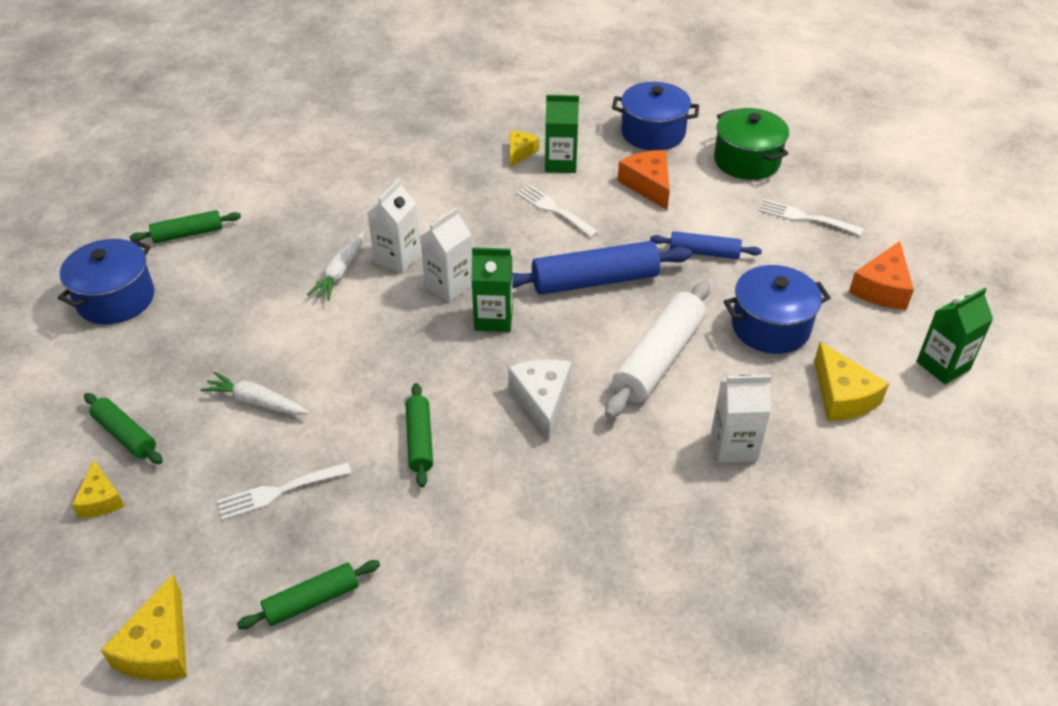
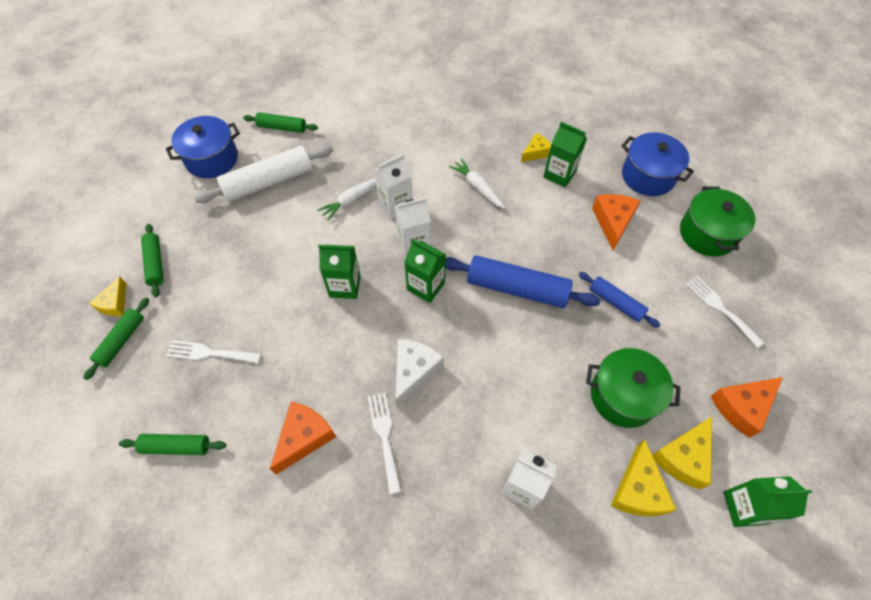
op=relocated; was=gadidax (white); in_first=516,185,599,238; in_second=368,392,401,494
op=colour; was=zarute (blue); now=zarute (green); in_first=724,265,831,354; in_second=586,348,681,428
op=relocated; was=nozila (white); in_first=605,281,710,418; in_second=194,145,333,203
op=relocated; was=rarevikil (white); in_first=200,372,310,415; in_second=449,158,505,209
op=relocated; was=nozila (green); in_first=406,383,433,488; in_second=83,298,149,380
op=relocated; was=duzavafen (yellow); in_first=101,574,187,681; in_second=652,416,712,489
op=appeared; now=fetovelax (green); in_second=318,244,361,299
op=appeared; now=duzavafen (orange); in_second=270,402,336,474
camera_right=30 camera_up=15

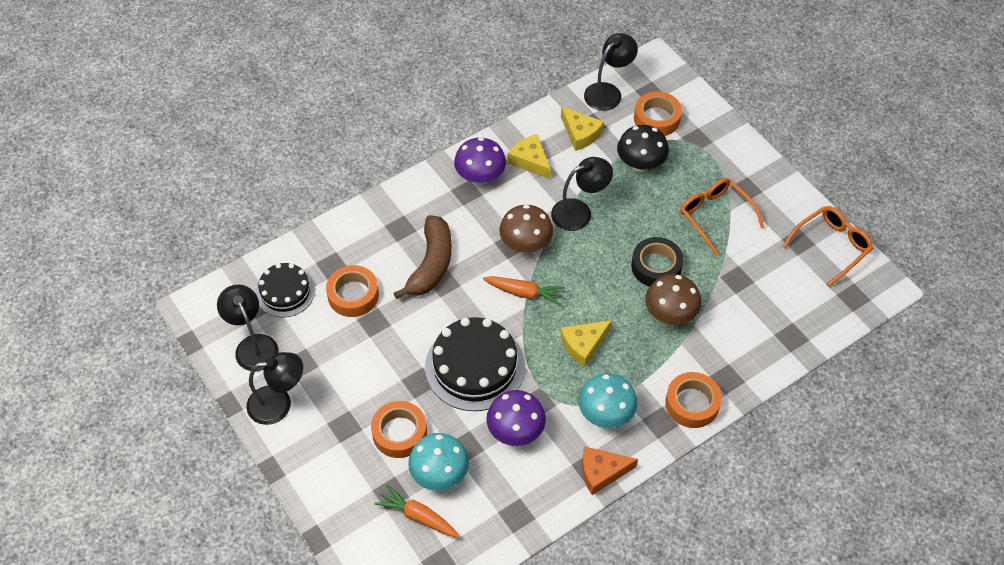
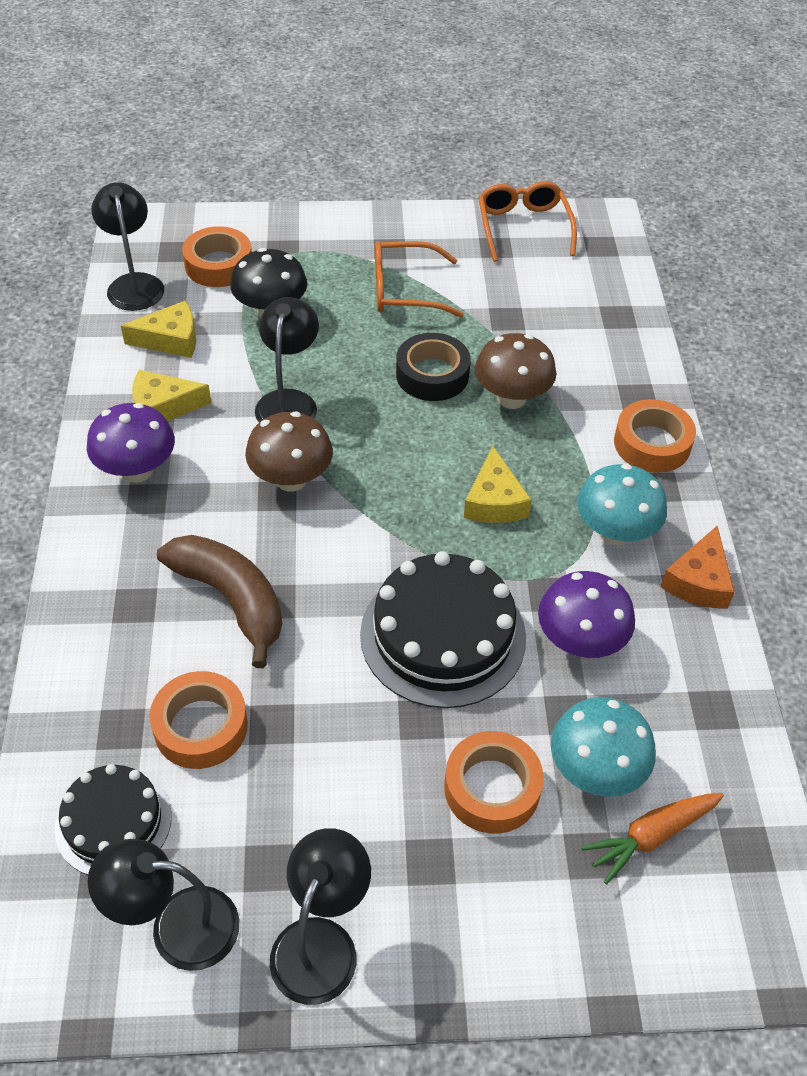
op=missing; was=rarevikil (orange); in_first=483,276,565,305
camera_right=-60 camera_up=-5

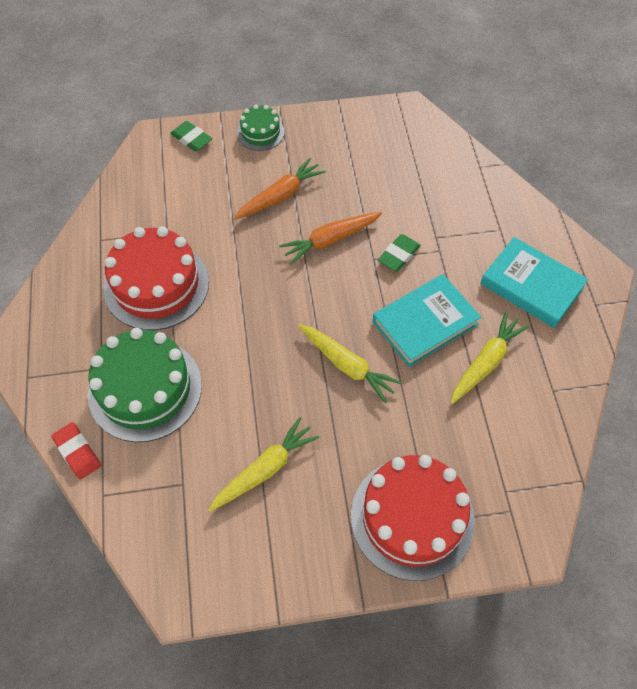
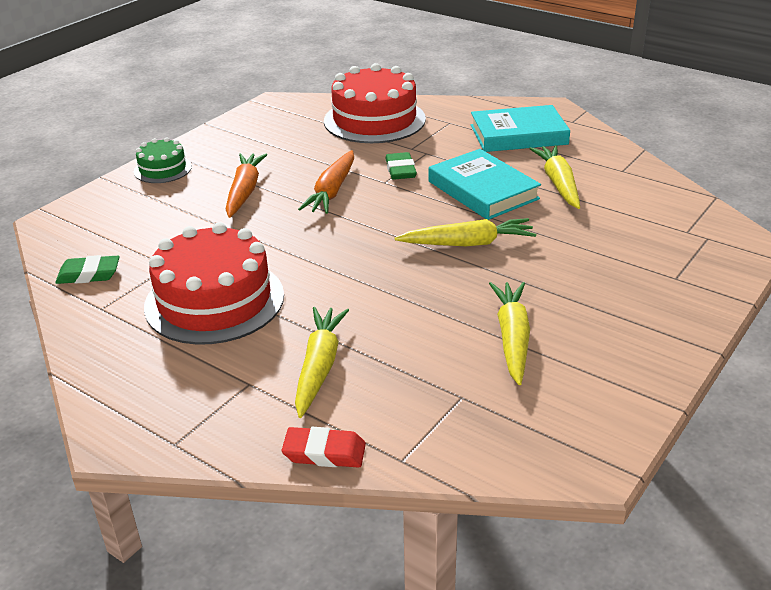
op=relocated; was=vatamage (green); in_first=170,121,212,151; in_second=55,255,120,284
op=spun; was=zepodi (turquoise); in_first=373,274,481,367; in_second=429,149,541,220; clockwise=-45
op=exchanged; was=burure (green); now=rarevikil (yellow); in_first=87,328,202,442; in_second=295,307,349,418
op=relocated; was=burure (red); in_first=351,455,475,581; in_second=324,63,426,143
camera_right=-45 camera_up=-25

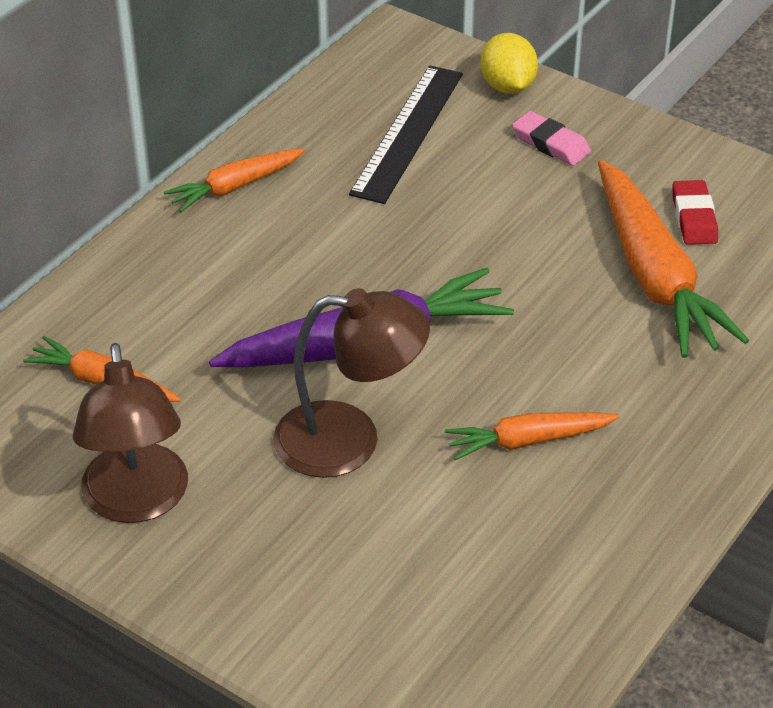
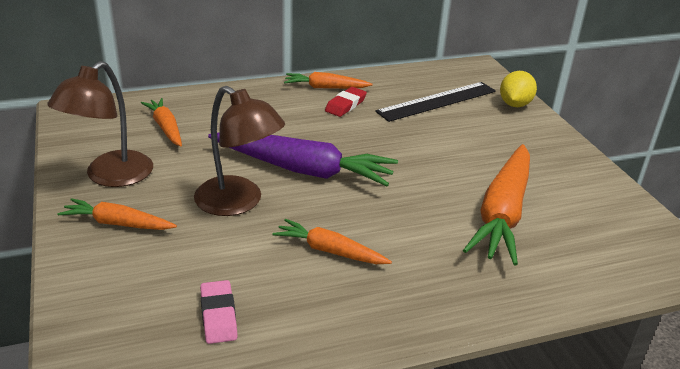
op=relocated; was=vatamage (pink); in_first=512,111,591,166; in_second=200,280,238,344
op=relocated; was=vatamage (red); in_first=672,180,718,245; in_second=325,87,367,117
op=appeared; now=rarevikil (orange); in_second=58,198,177,230
camera_right=35 camera_up=-10

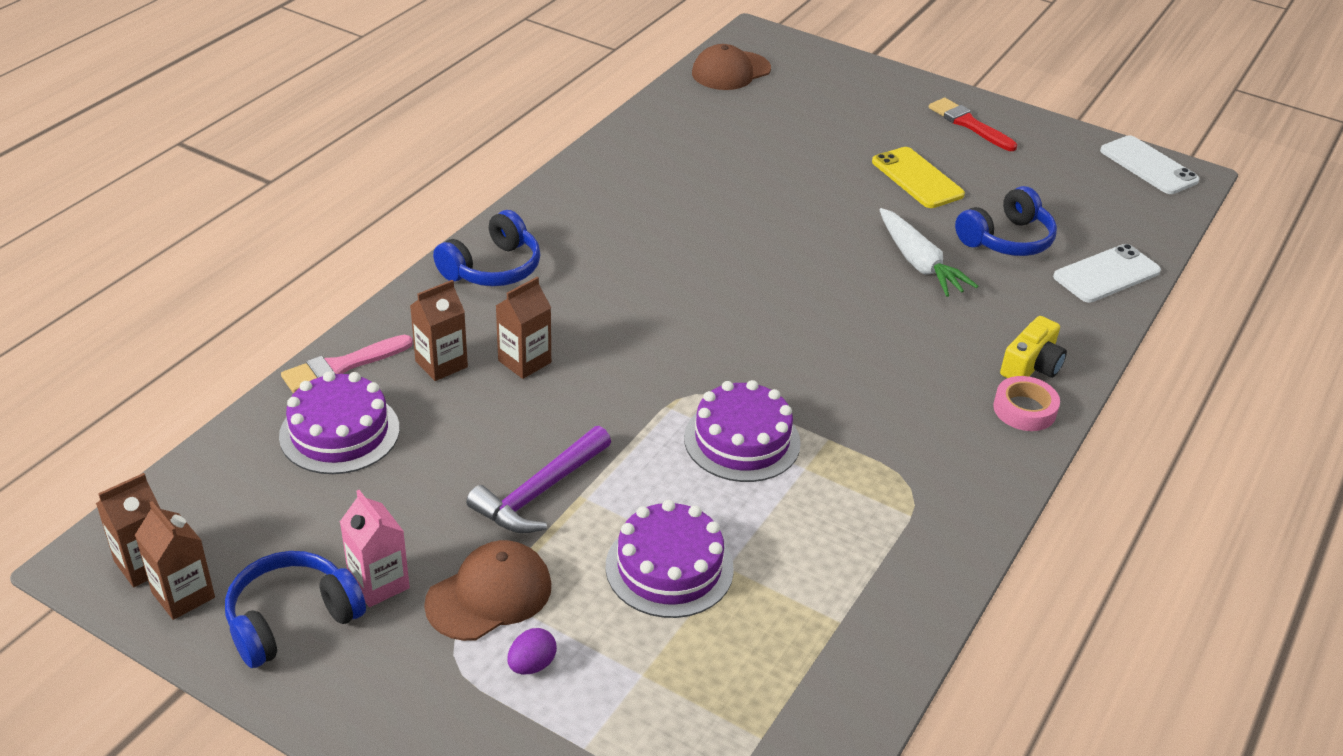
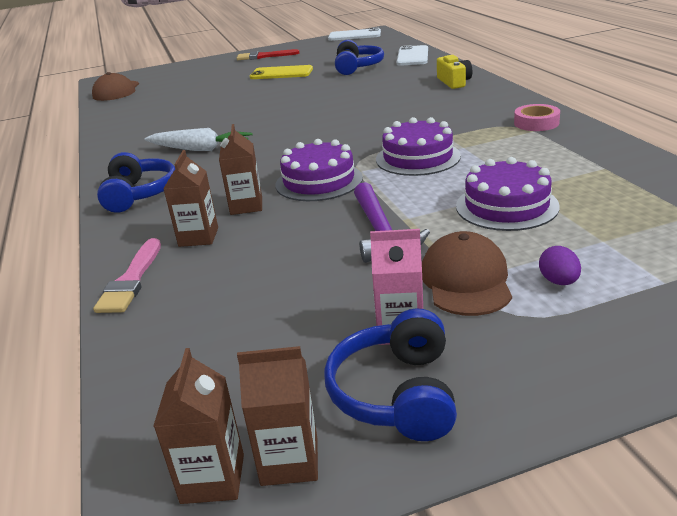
op=relocated; was=rarevikil (white); in_first=879,208,978,297; in_second=144,128,252,151
op=relocated; was=burure (purple); in_first=279,371,400,474; in_second=275,139,363,201
op=relocated; was=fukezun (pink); in_first=993,376,1060,431; in_second=514,104,560,131
camera_right=-45 camera_up=-10

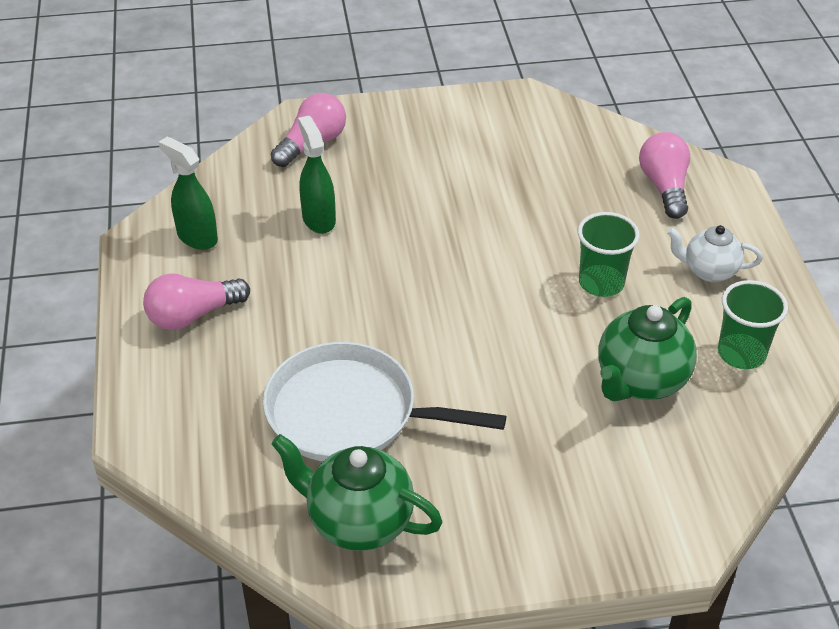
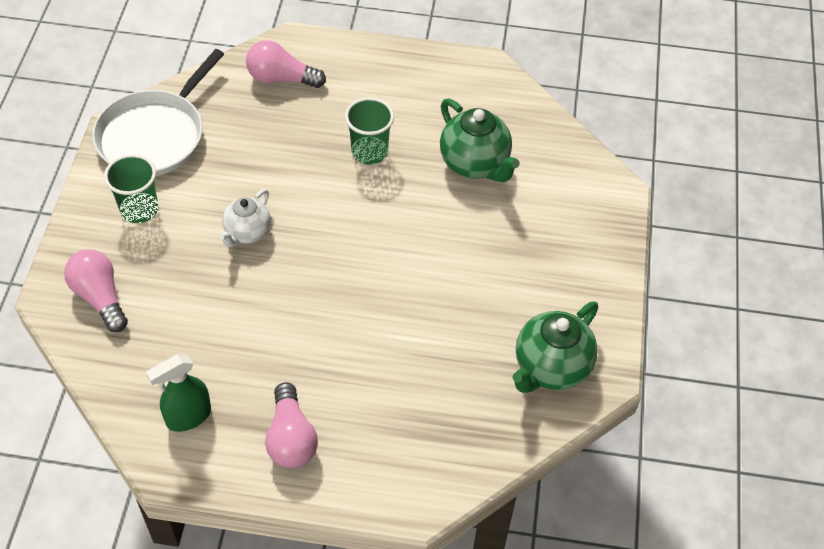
op=missing; was=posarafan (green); in_first=298,116,336,234
op=relocated; was=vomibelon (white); in_first=667,225,763,282; in_second=219,189,271,247
op=relocated; was=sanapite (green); in_first=718,280,788,369; in_second=104,154,158,223
op=relocated; was=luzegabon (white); in_first=263,342,506,461; in_second=92,49,224,176
camera_right=-75 camera_up=10

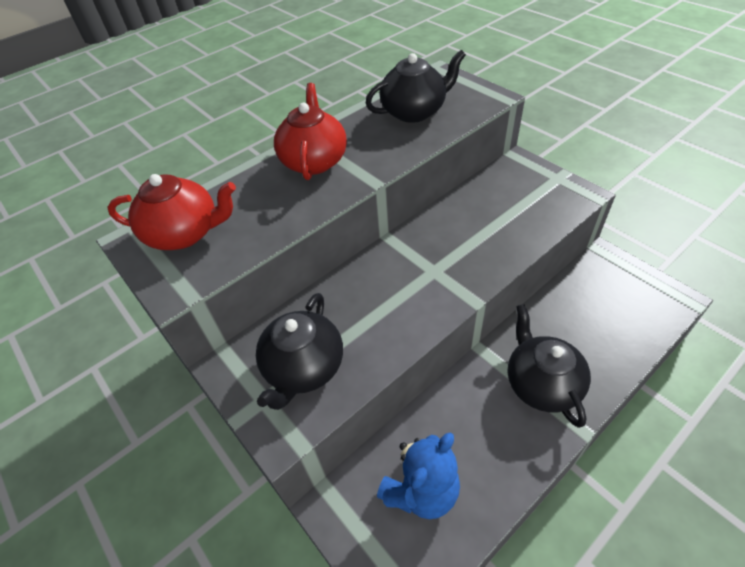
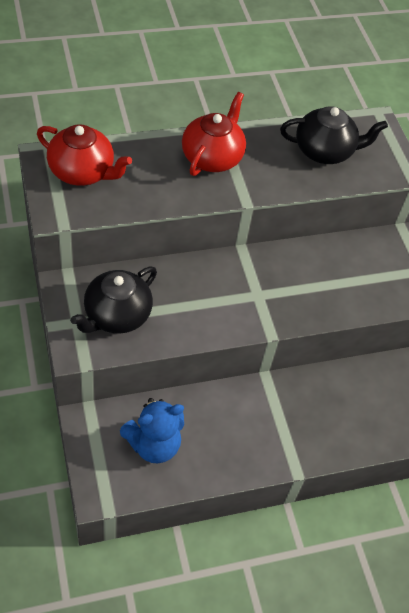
op=missing; was=vomibelon (black); in_first=507,304,591,428
camera_right=15 camera_up=5

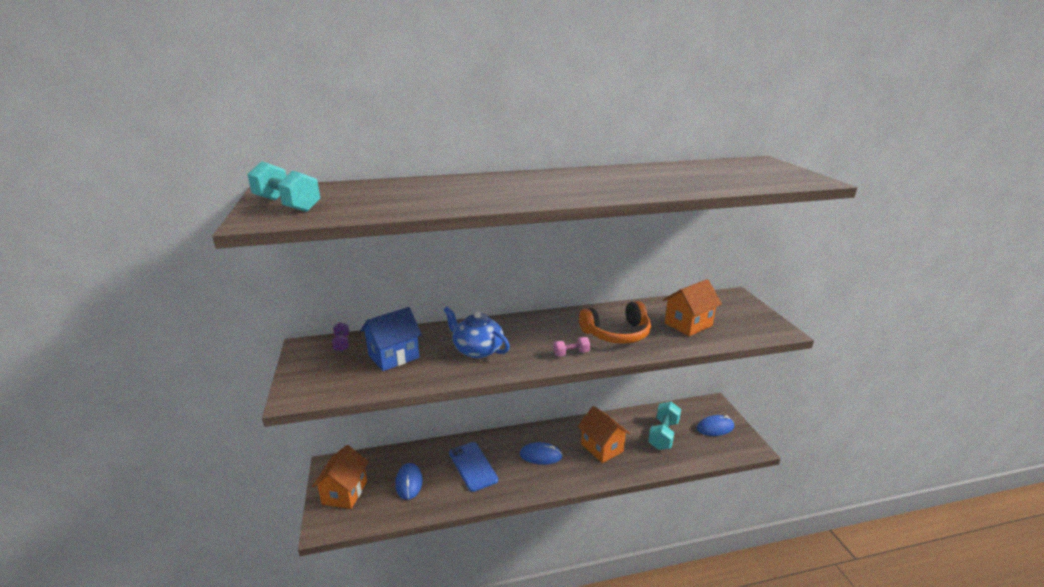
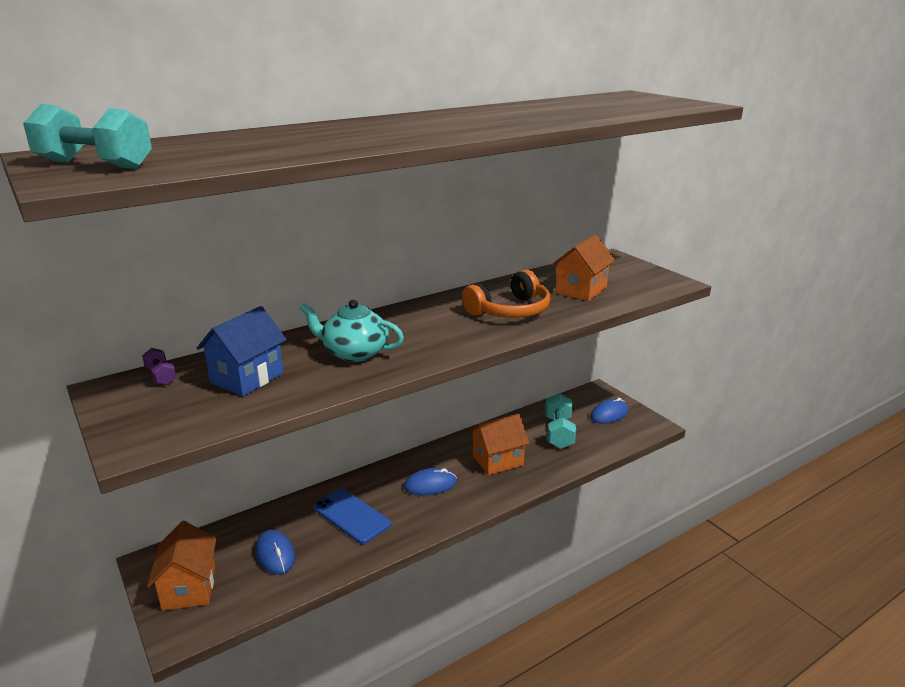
op=colour; was=vomibelon (blue); now=vomibelon (turquoise); in_first=444,306,510,358; in_second=300,300,404,362
op=missing; was=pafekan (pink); in_first=553,337,590,357
op=spun; was=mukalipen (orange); in_first=578,406,630,463; in_second=469,414,530,475; clockwise=-60
camera_right=-20 camera_up=0

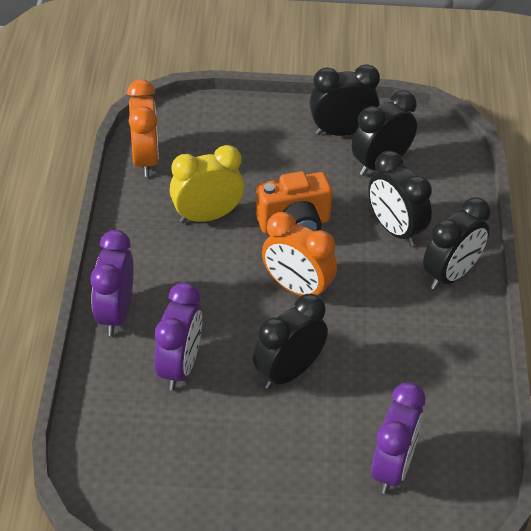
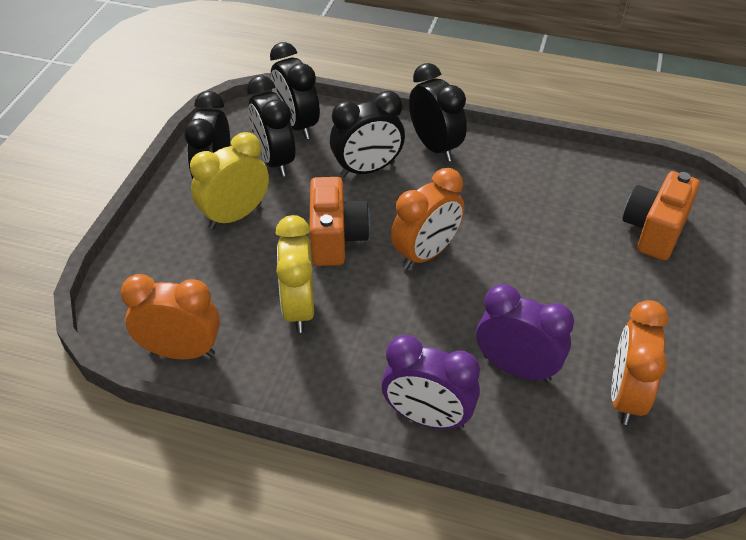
op=relocated; was=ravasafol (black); in_first=253,294,328,389; in_second=270,42,320,139
op=exchanged; was=ravasafol (purple); now=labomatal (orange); in_first=371,382,425,494; in_second=623,171,700,261
op=appeared; now=ravasafol (yellow); in_second=190,132,269,229
op=appeared; now=ravasafol (orange); in_second=611,300,668,425
camera_right=-75 camera_up=0

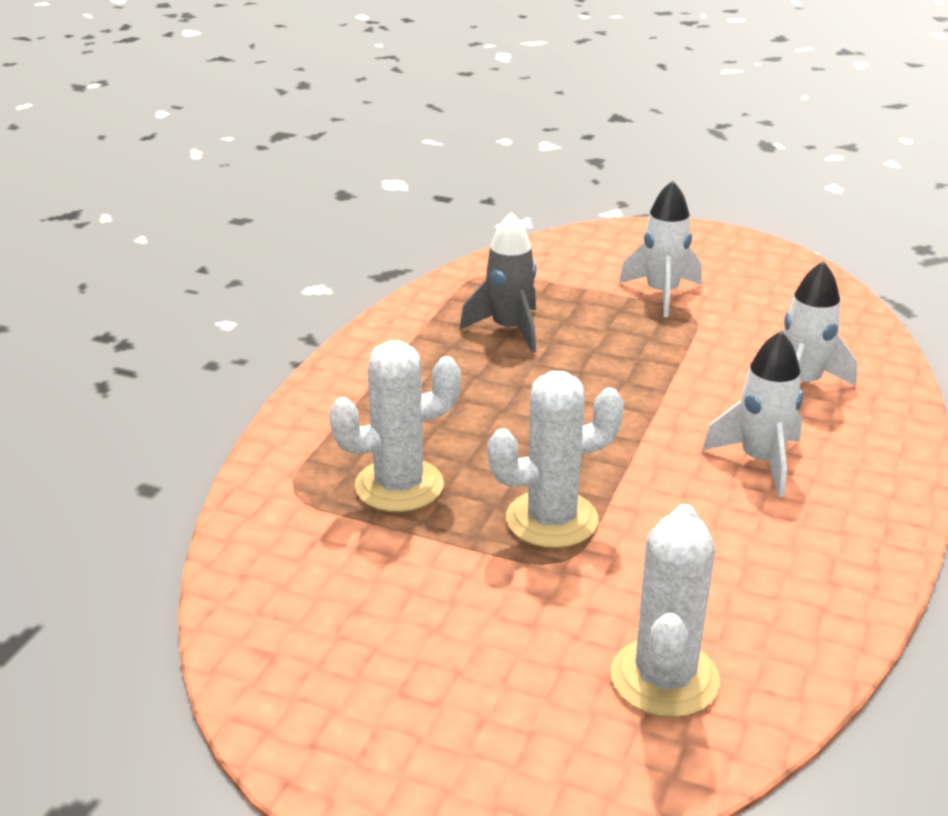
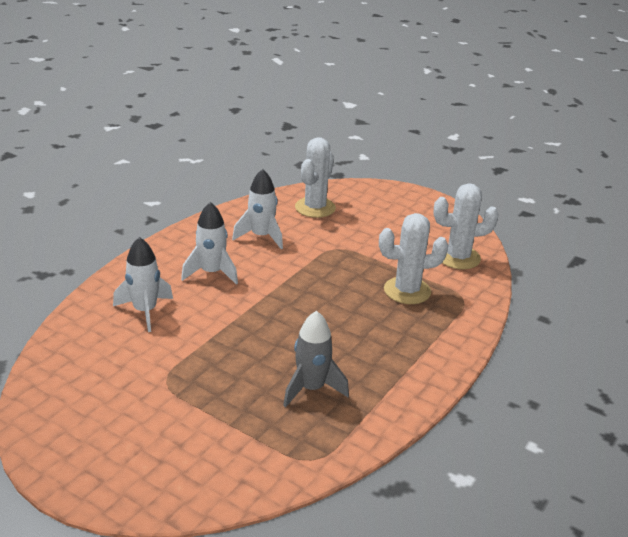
op=relocated; was=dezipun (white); in_first=619,181,702,317; in_second=232,169,283,249
op=relocated; was=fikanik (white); in_first=488,371,624,548; in_second=434,183,499,269
camera_right=-170 camera_up=0

